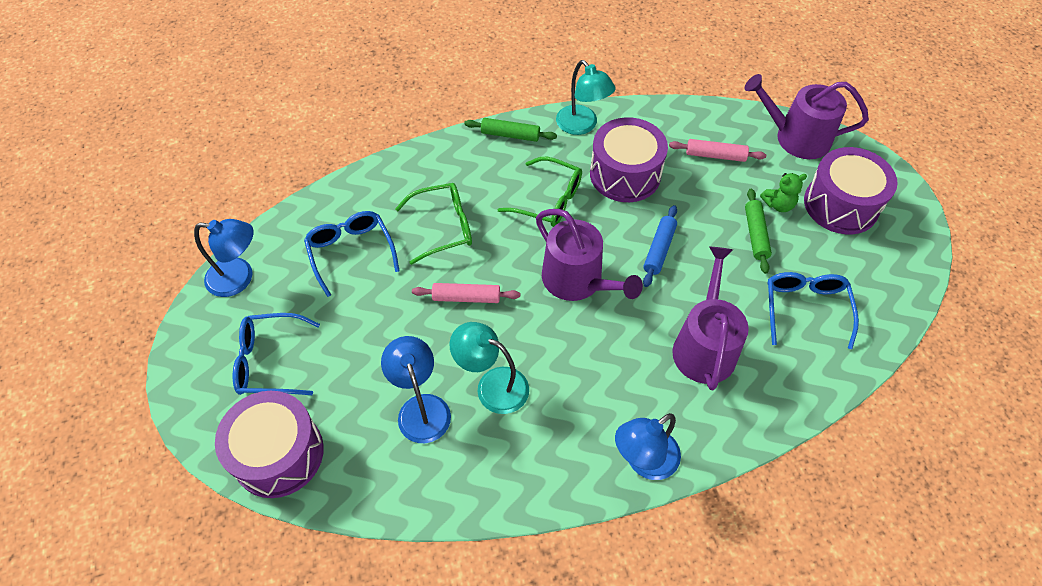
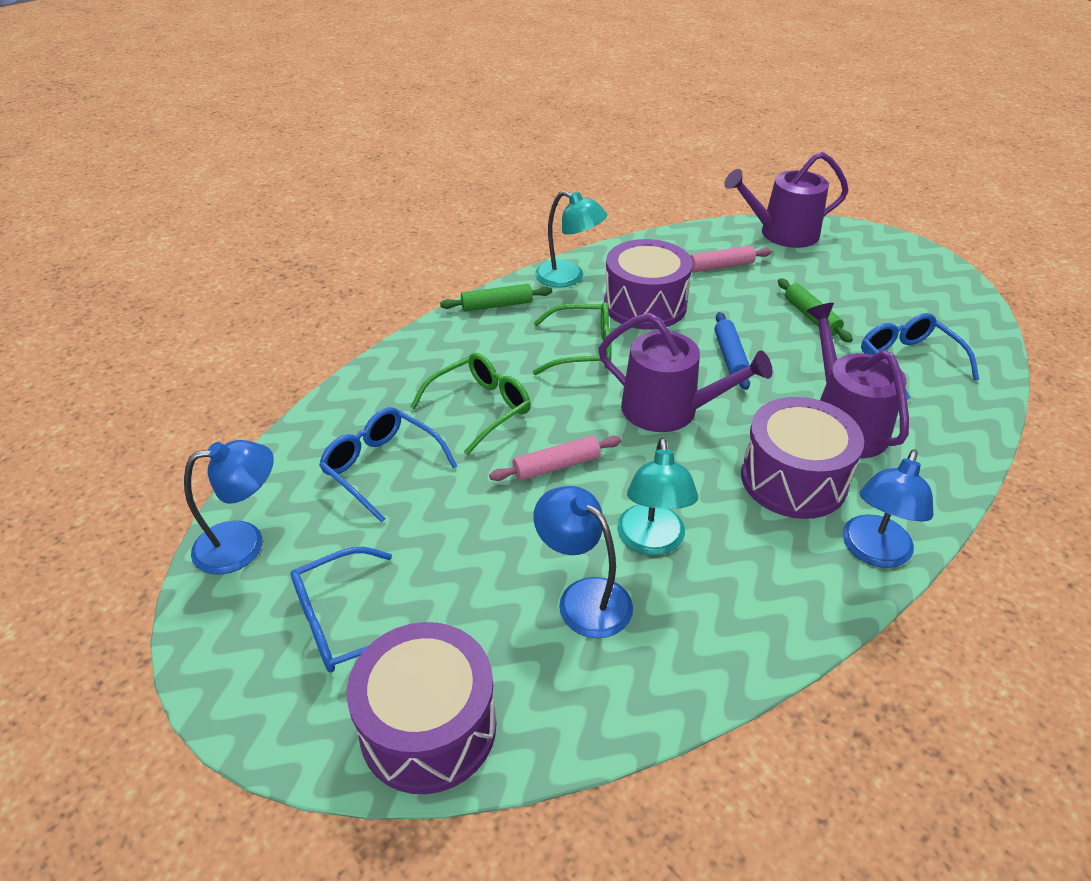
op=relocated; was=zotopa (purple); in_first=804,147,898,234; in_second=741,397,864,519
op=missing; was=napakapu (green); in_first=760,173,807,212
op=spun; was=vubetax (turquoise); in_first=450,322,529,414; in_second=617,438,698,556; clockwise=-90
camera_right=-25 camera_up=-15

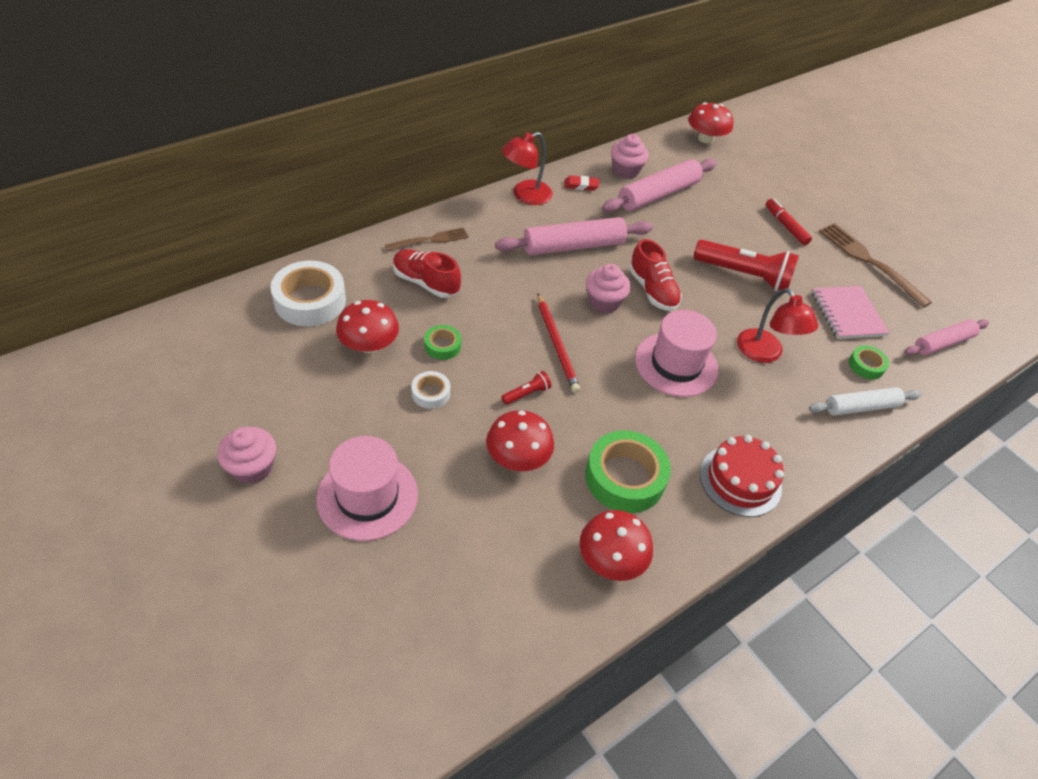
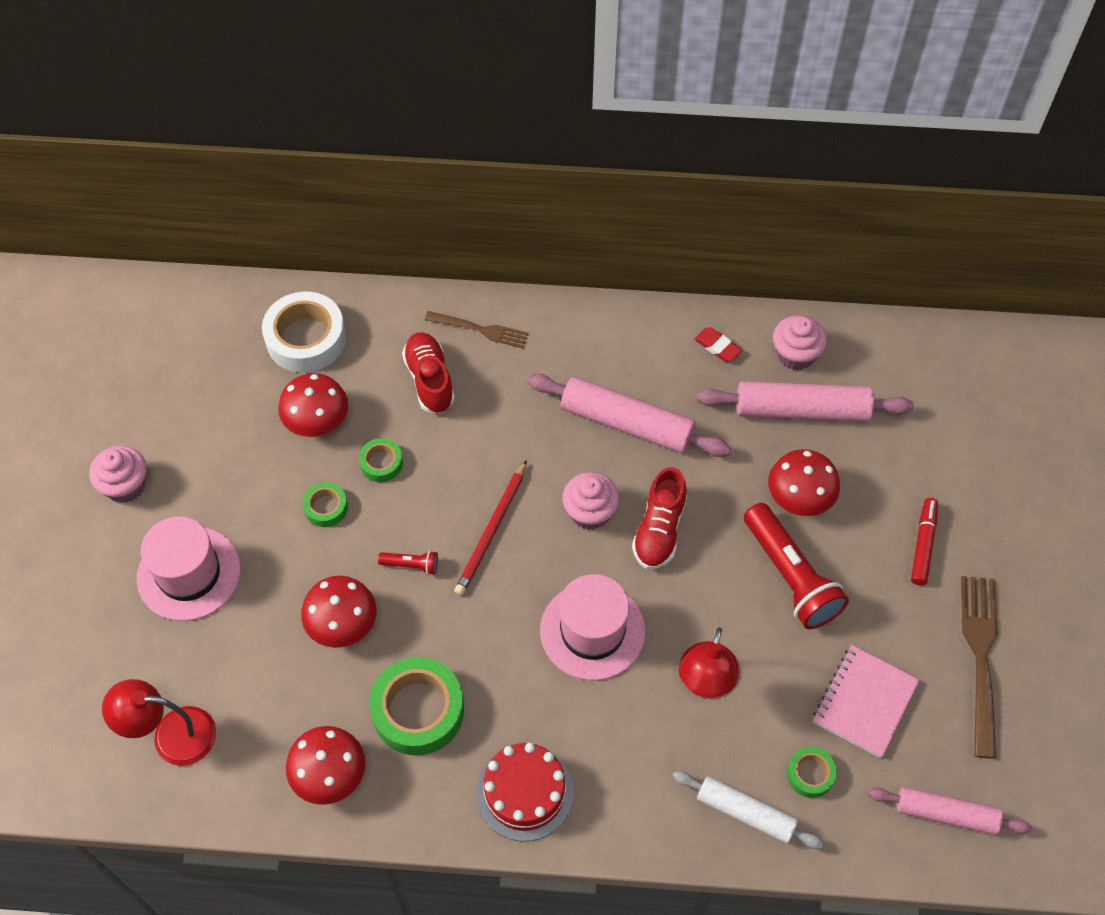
op=relocated; was=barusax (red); in_first=688,102,734,144; in_second=768,449,840,516
op=relocated; was=vubetax (red); in_first=501,132,553,205; in_second=102,679,216,766
op=colour; was=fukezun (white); now=fukezun (green); in_first=411,371,450,409; in_second=302,482,348,527
camera_right=45 camera_up=10

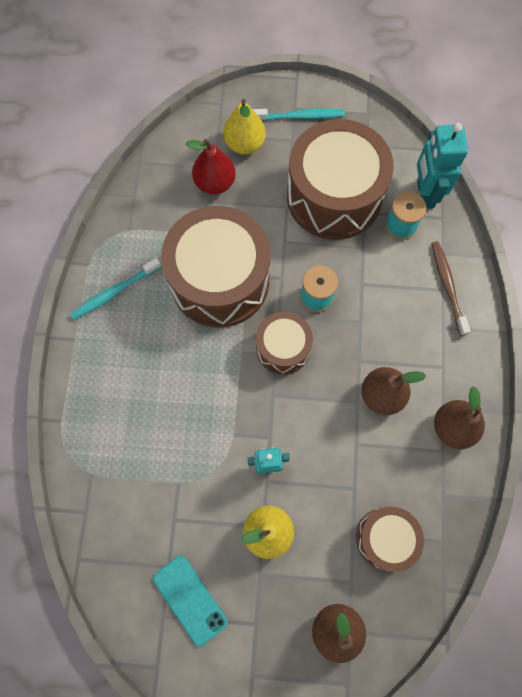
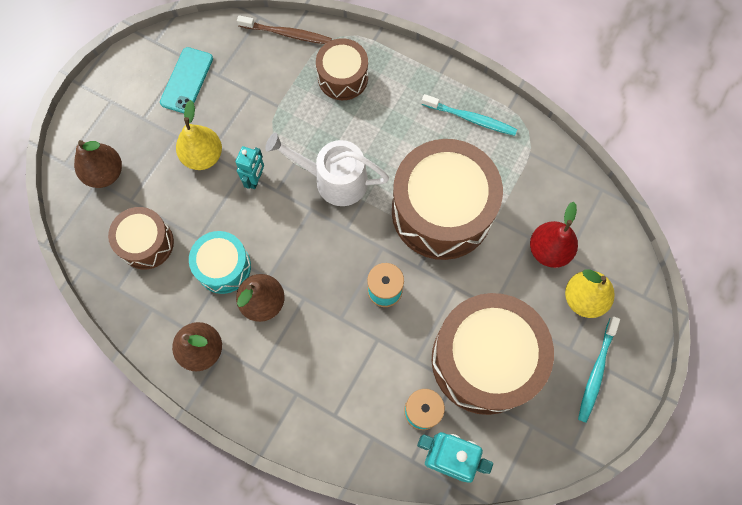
op=relocated; was=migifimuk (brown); in_first=431,241,470,336; in_second=237,15,332,44
op=spun; was=migifimuk (turquoise); in_first=70,258,161,320; in_second=422,94,517,136; clockwise=120
op=relocated; was=zotopa (brown); in_first=256,312,313,375; in_second=316,38,368,100
op=spun; was=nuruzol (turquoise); in_first=153,555,228,647; in_second=160,47,213,113; clockwise=-60
op=appeared; now=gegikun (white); in_second=265,133,389,206
op=appeared; now=zotopa (turquoise); in_second=189,231,251,294
camera_right=115 camera_up=0

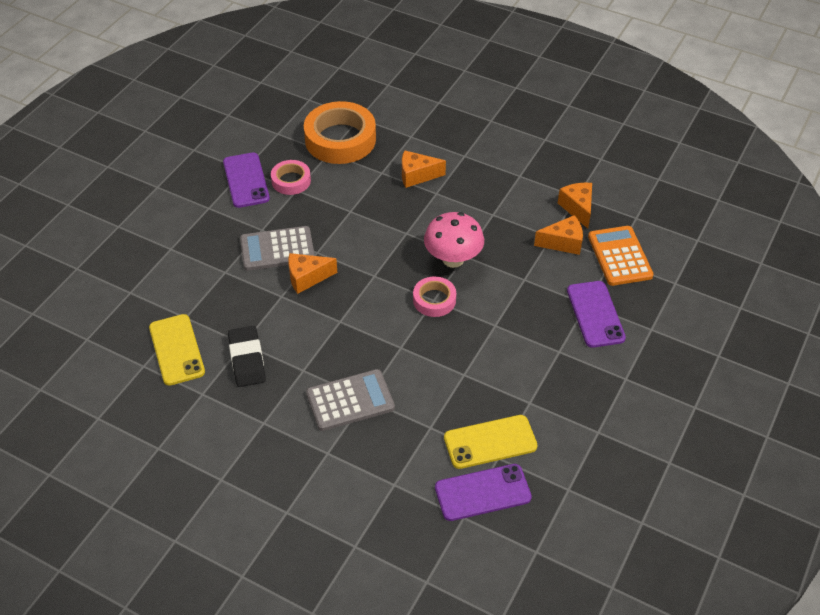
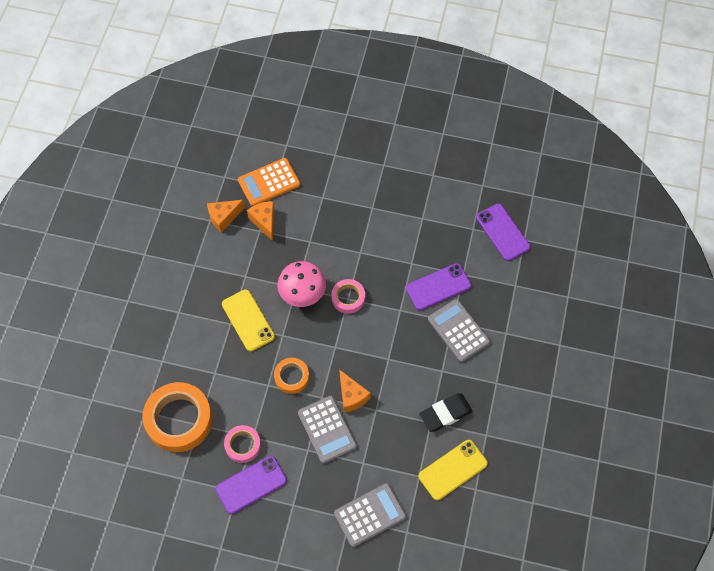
op=missing; was=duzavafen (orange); in_first=402,150,446,188
op=relocated; was=nuruzol (purple); in_first=567,281,626,348; in_second=406,263,471,311
op=relocated; was=nuruzol (yellow); in_first=444,415,538,469; in_second=222,290,275,351
op=appeared; now=fukezun (orange); in_second=274,358,309,394
op=appeared; now=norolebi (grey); in_second=334,483,406,547
camera_right=-105 camera_up=15

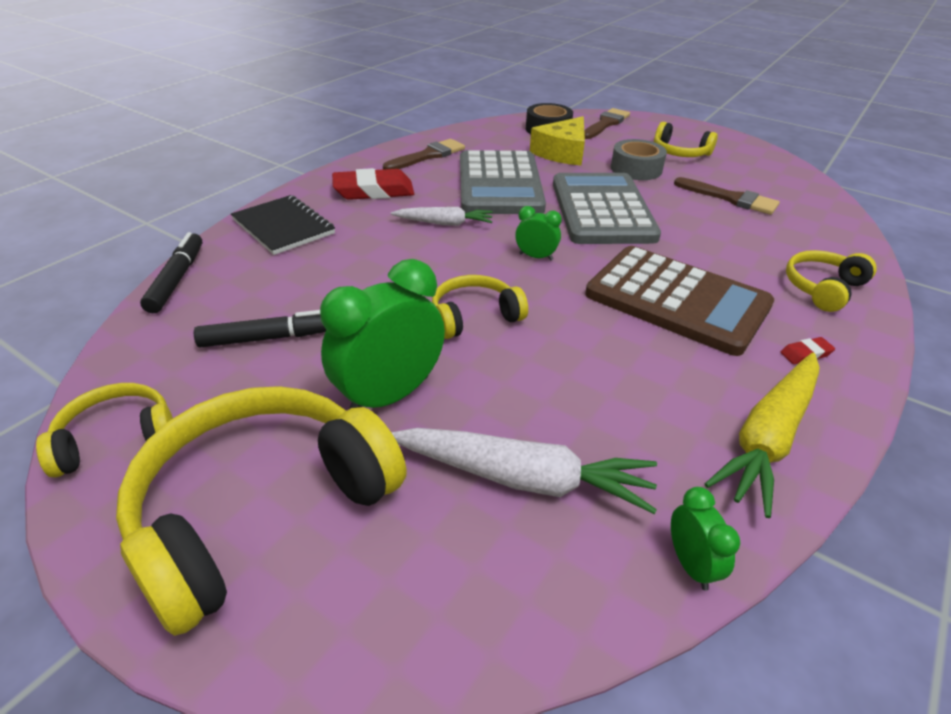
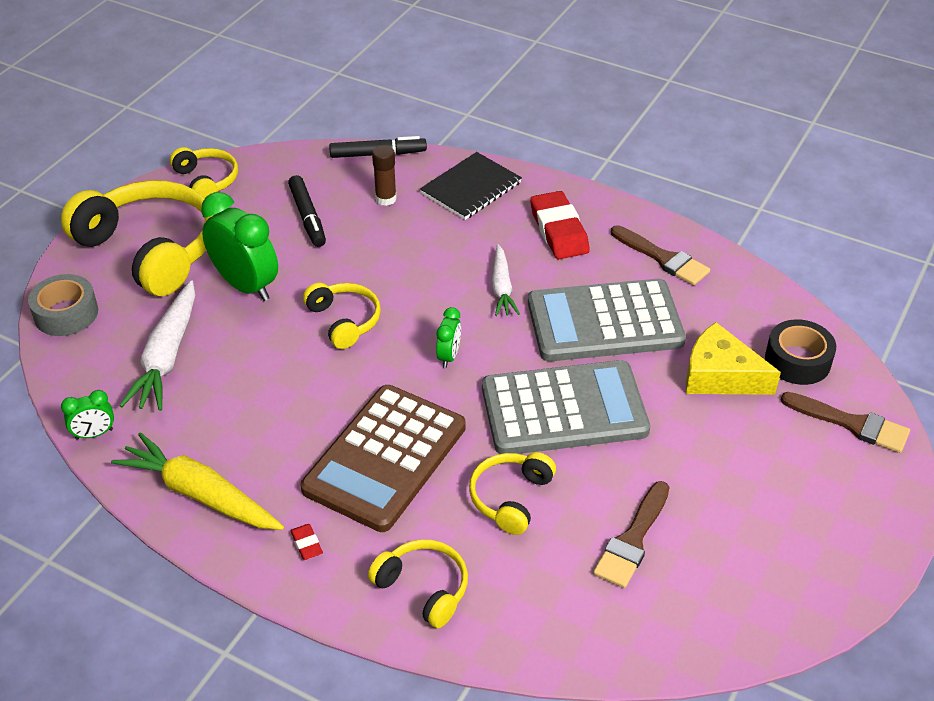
op=relocated; was=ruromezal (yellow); in_first=654,122,718,157; in_second=469,452,556,535
op=relocated; was=fukezun (grey); in_first=611,139,667,180; in_second=28,274,98,336
op=appeared; now=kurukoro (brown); in_second=372,145,397,206
camera_right=85 camera_up=5

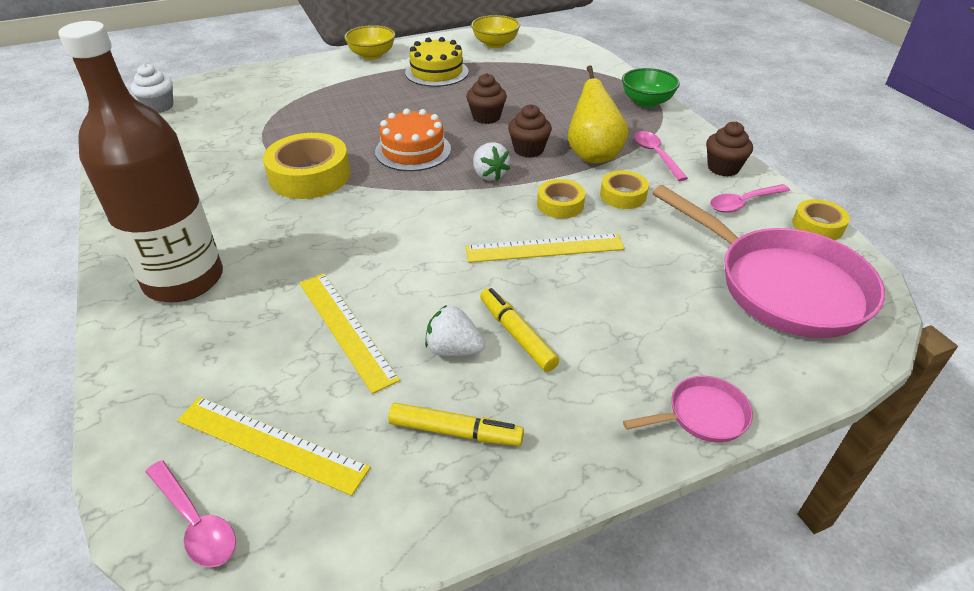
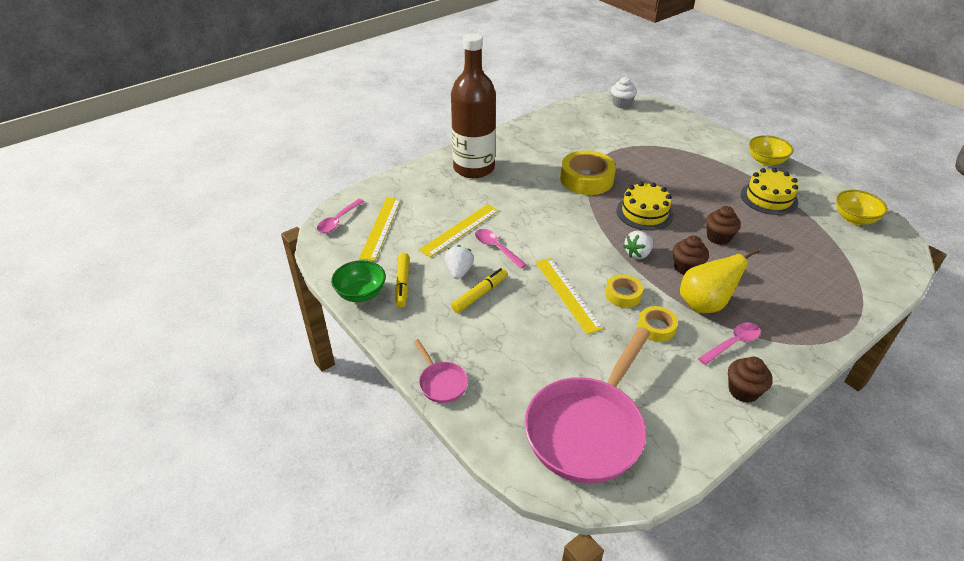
op=relocated; was=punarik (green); in_first=622,68,680,108; in_second=331,260,386,302
op=colour; was=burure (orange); now=burure (yellow); in_first=375,109,451,171; in_second=616,182,674,231
op=relocated; was=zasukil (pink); in_first=710,184,790,213; in_second=475,229,527,269
op=missing; was=fukezun (yellow); in_first=792,199,850,240
camera_right=75 camera_up=0

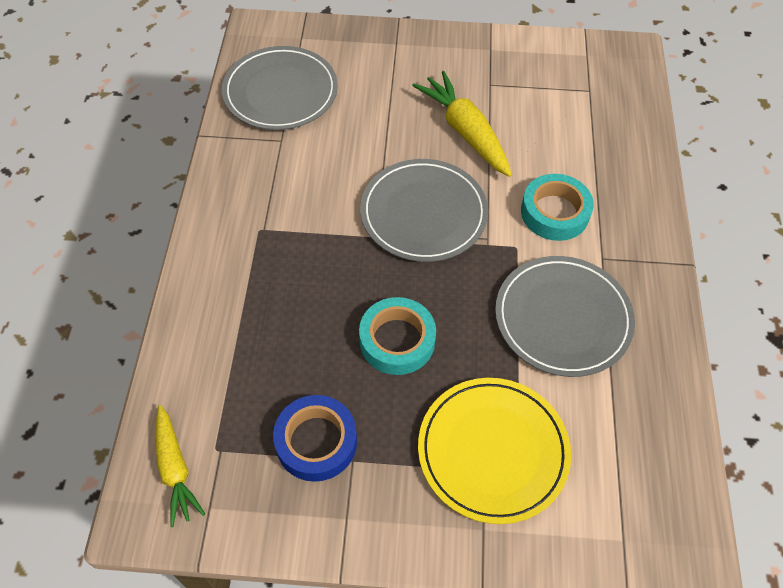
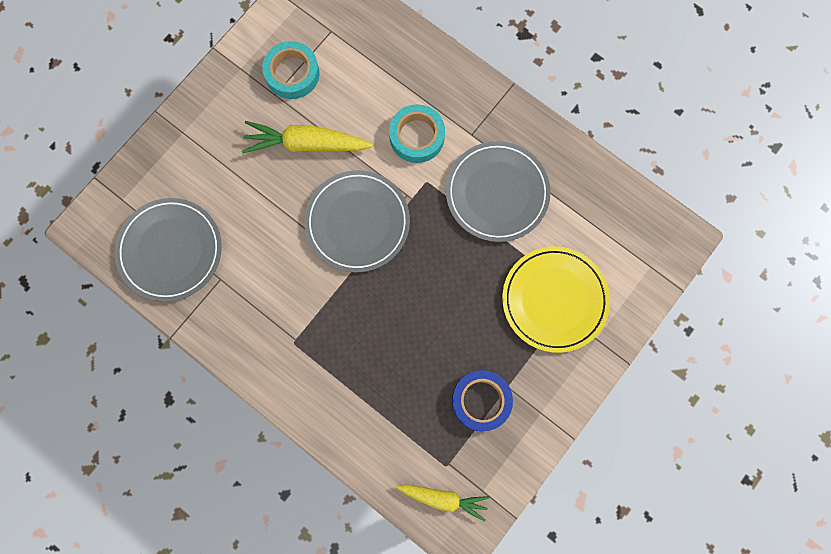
op=relocated; was=fukezun (turquoise); in_first=359,297,436,375; in_second=262,41,320,99
camera_right=-55 camera_up=20

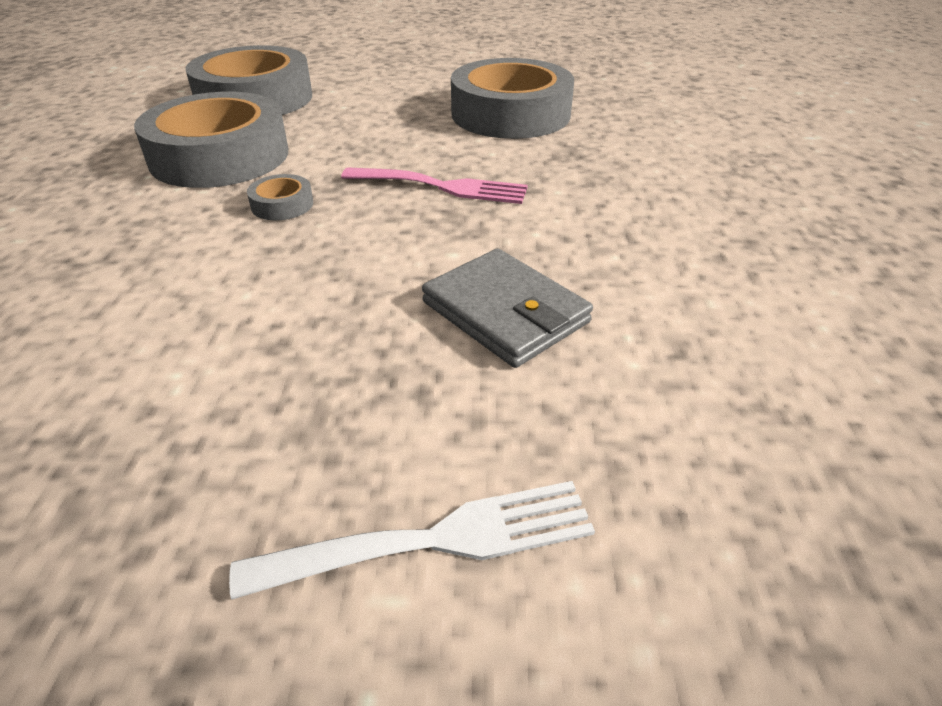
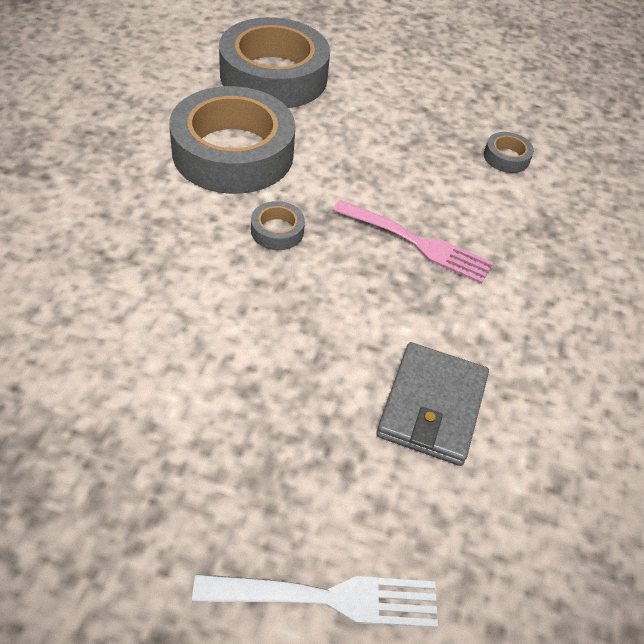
op=size; was=fukezun (grey); in_first=451,58,574,139; in_second=484,132,534,173; ratio=0.4
op=spun; was=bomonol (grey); in_first=422,248,593,368; in_second=376,342,489,466; clockwise=45
camera_right=10 camera_up=10

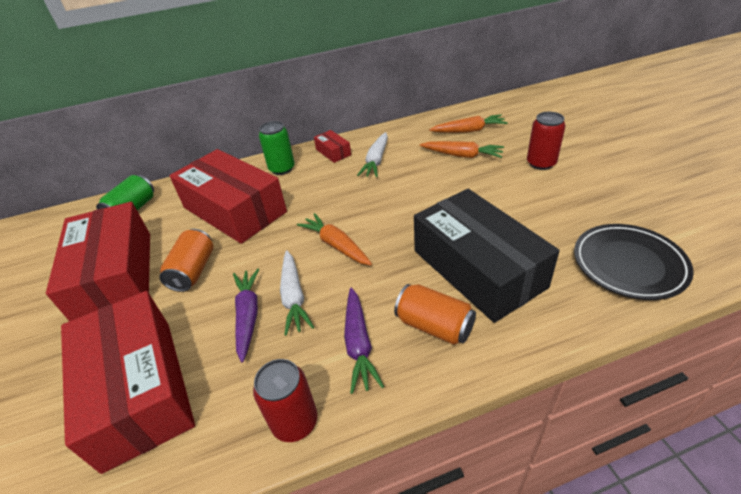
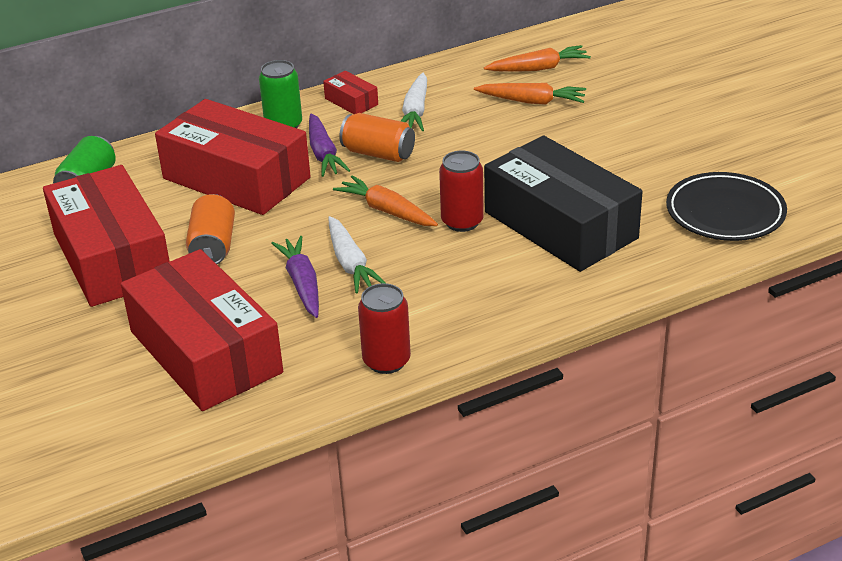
op=relocated; was=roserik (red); in_first=527,112,565,170; in_second=439,151,484,232
op=relocated; was=roserik (orange); in_first=394,284,476,345; in_second=339,113,415,162
op=relocated; was=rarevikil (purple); in_first=344,288,384,394; in_second=309,114,350,177
camera_right=-10 camera_up=-5

